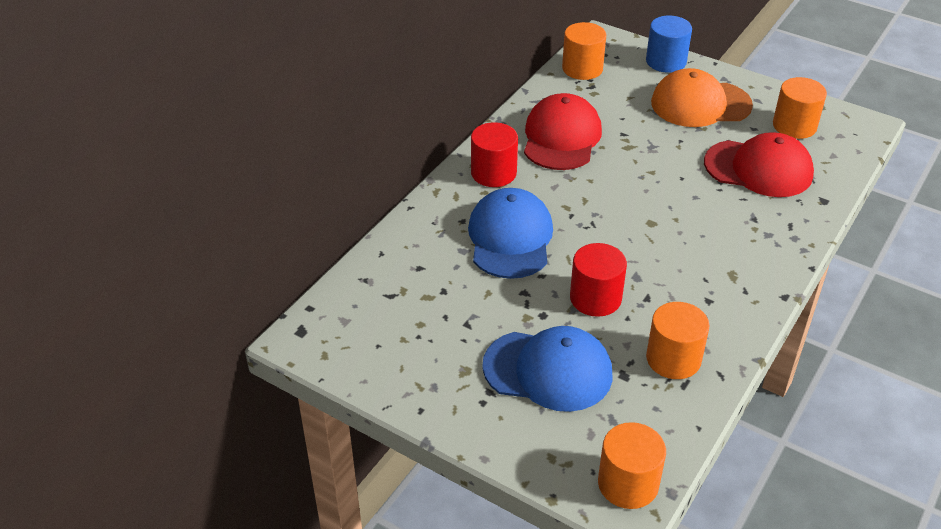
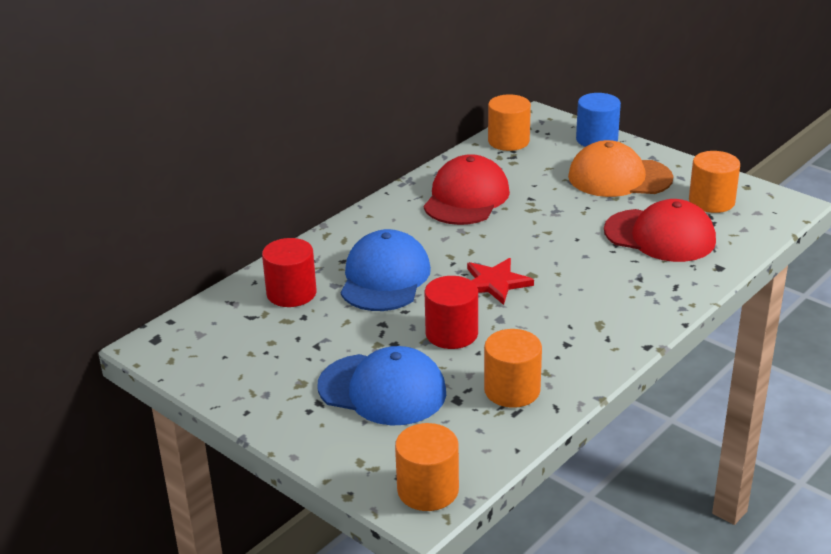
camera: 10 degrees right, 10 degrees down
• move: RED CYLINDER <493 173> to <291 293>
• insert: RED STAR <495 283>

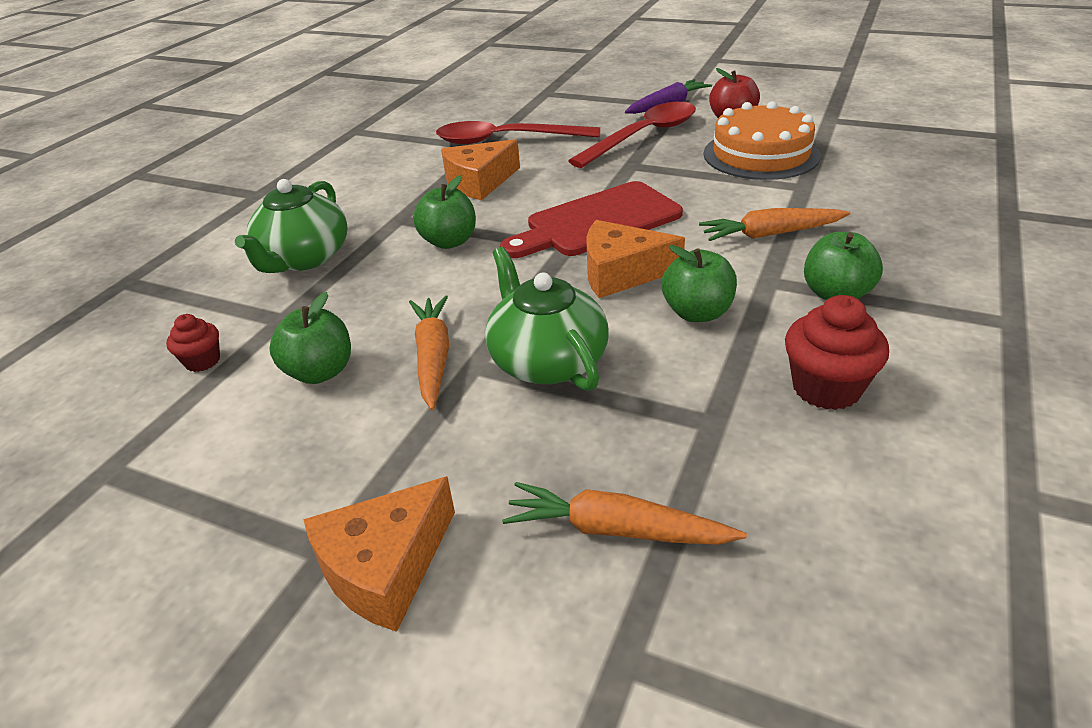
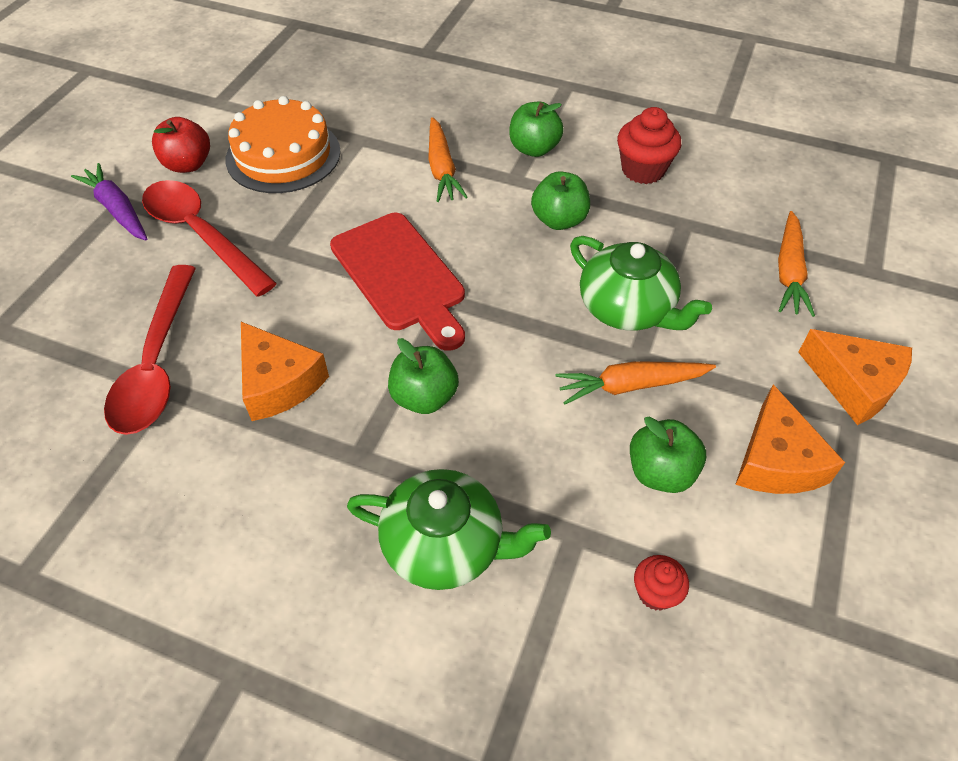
camera: 95 degrees left, 15 degrees up
• move: ORANGE CHEESE <621 273> to <776 460>
• rotate: GREEN TEAPOT <547 360> = <627 308> 105 degrees counterclockwise

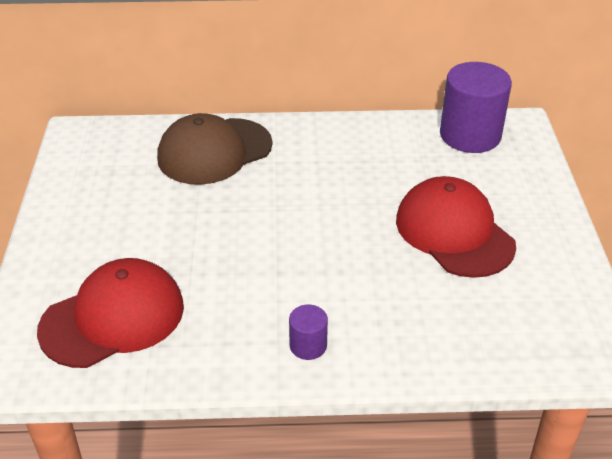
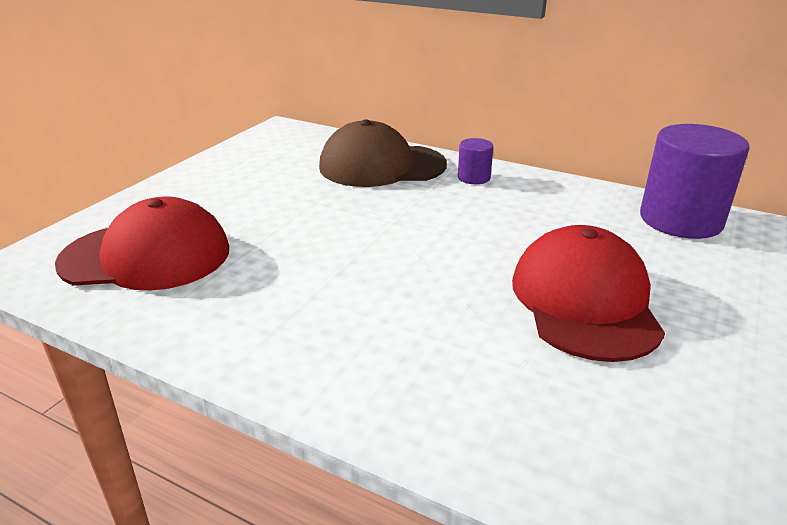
camera: 30 degrees right, 10 degrees down
• move: PURPLE CYLINDER <308 345> to <474 178>

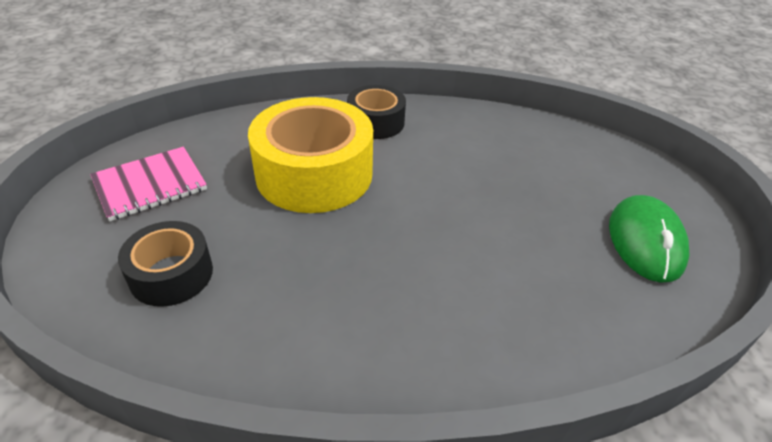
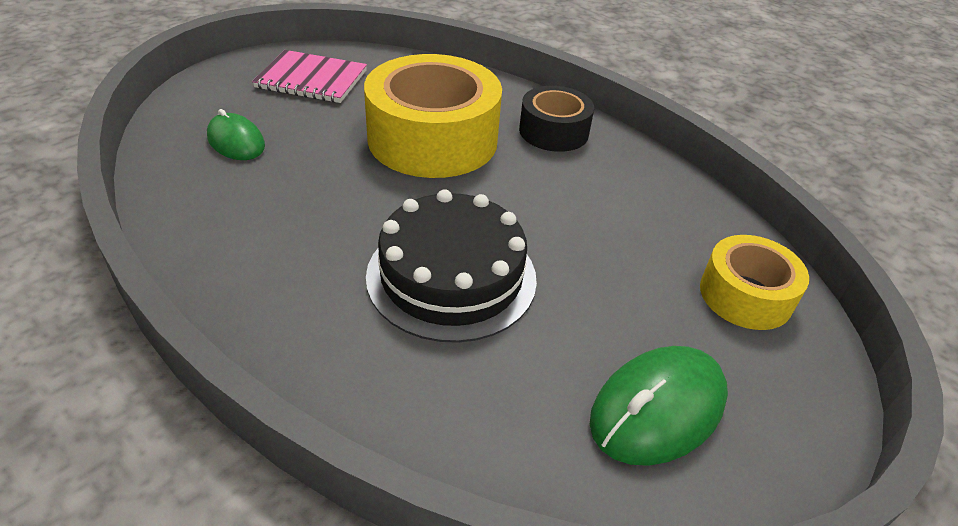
camera: 45 degrees right, 0 degrees up
• replace: BLACK TAPE <171 274> to GREEN MOUSE <236 141>
• insert: BLACK CAKE <451 276>
• insert: YELLOW TAPE <745 295>

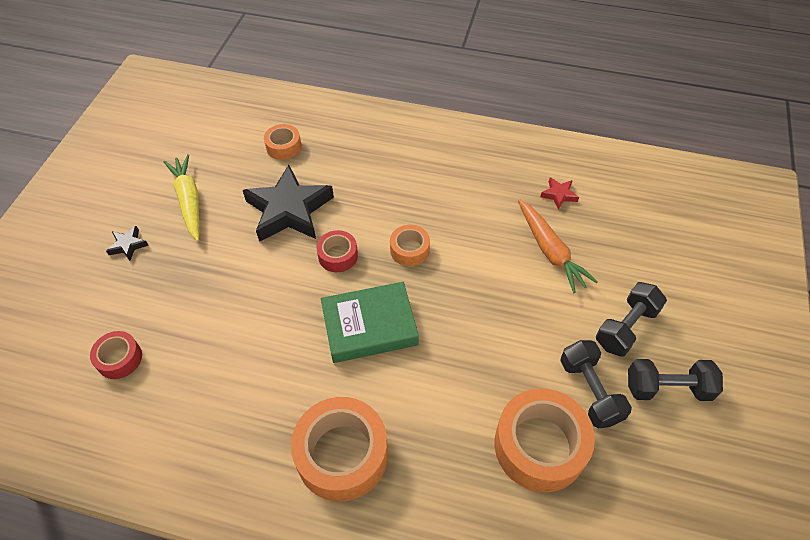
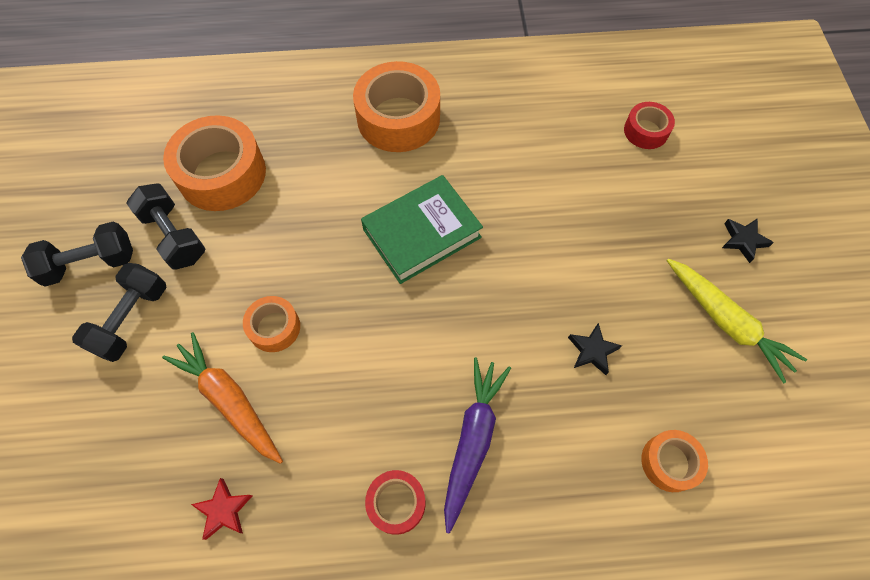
camera: 160 degrees right, 10 degrees up
• resize: BLACK STAR <289 210> = <592 350> x0.42
• move: ORANGE TAPE <409 250> to <274 327>
• move: RED TAPE <338 256> to <396 503>
• insert: PURPLE CARROT <473 440>

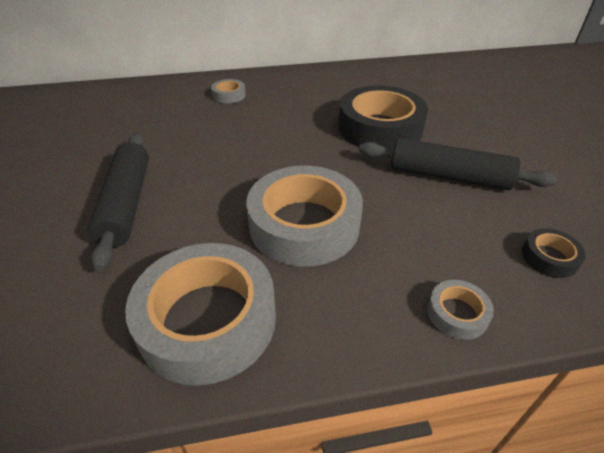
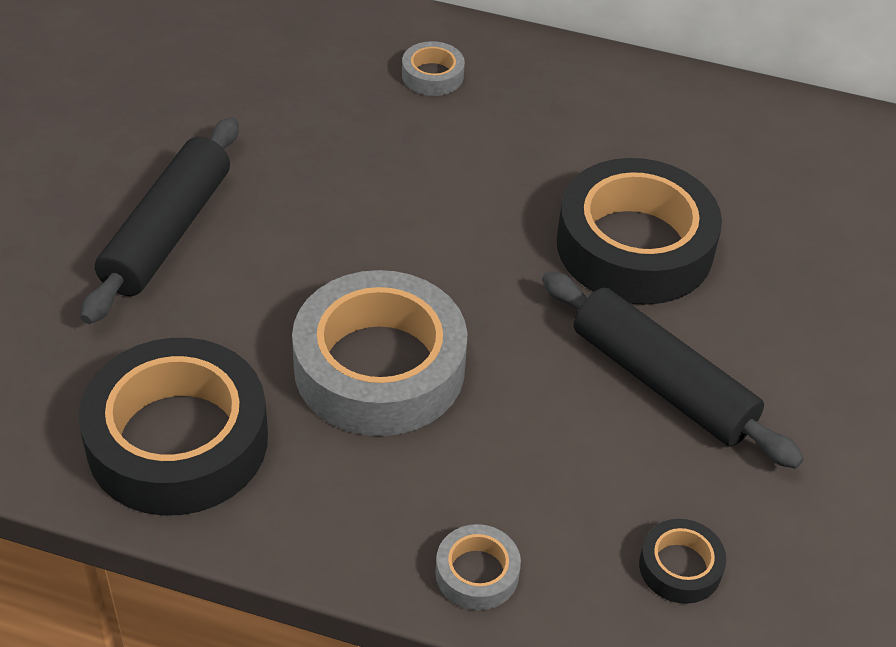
camera: 25 degrees right, 5 degrees up
• recolor: GREY TAPE <207 320> to BLACK TAPE <177 440>

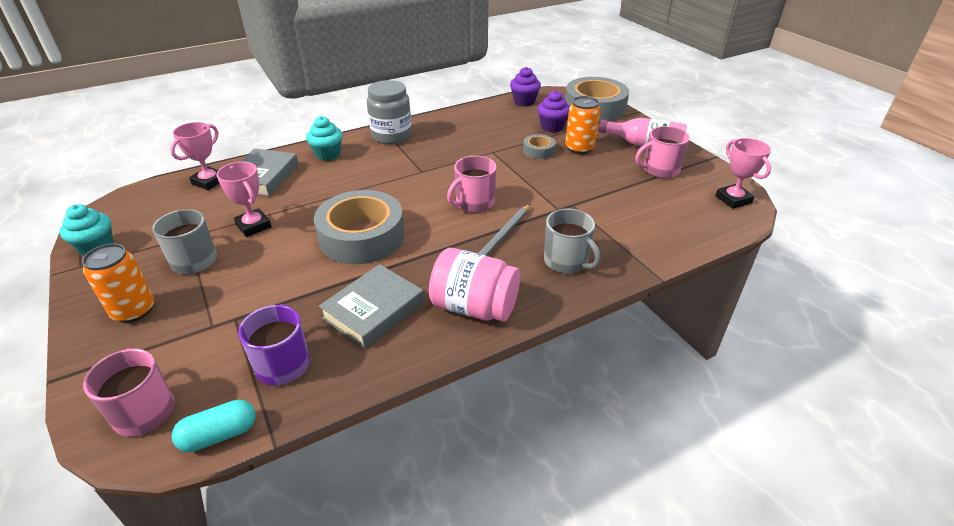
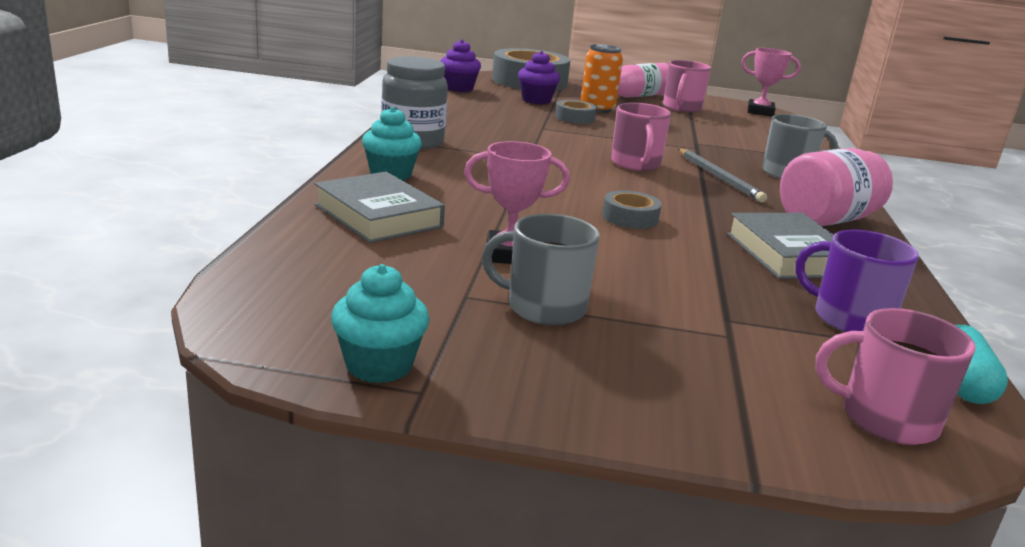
camera: 55 degrees left, 15 degrees down
• delete: PINK TROPHY <209 181>
• resize: GREY TAPE <362 236> = <630 217> x0.46
• delete: ORANGE CAN <134 310>

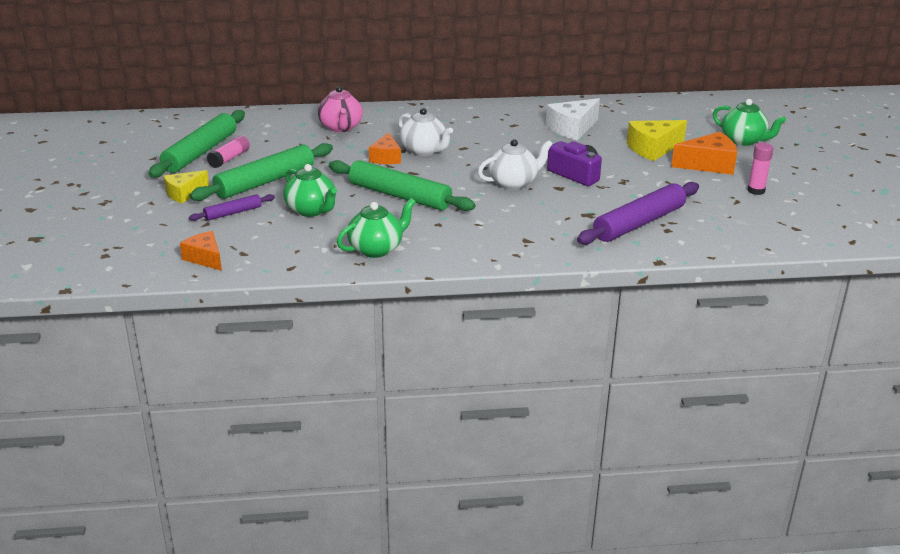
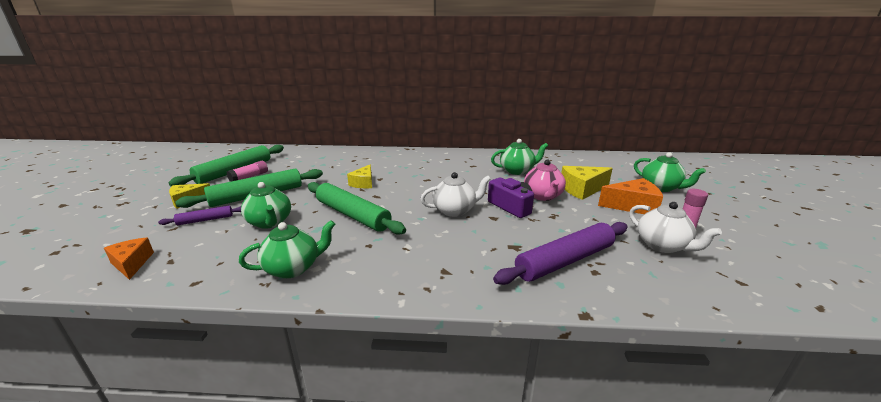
camera: 10 degrees right, 5 degrees down
• move: PINK TEAPOT <341 127> to <543 196>
• replace: WHITE CHEESE <572 129> to GREEN TEAPOT <517 171>
• move: WHITE TEAPOT <424 151> to <662 246>
• recolor: ORANGE CHEESE <386 157> to YELLOW CHEESE <363 183>

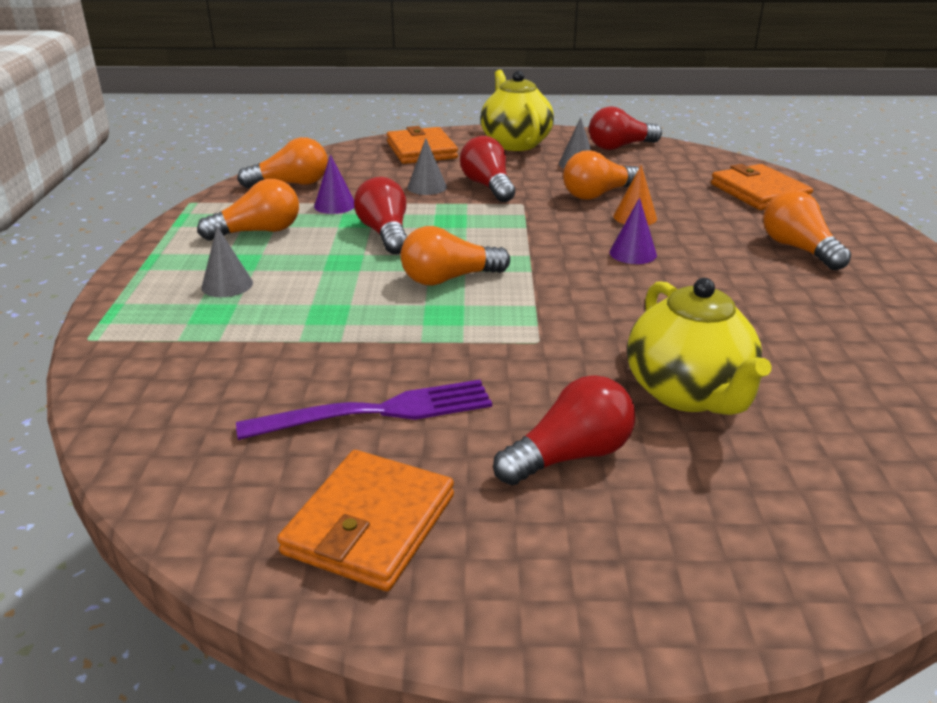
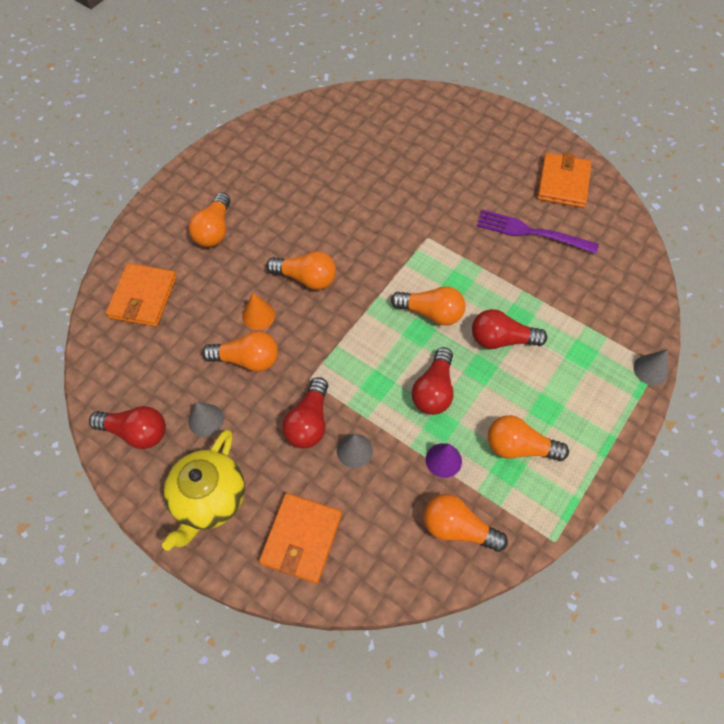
camera: 145 degrees left, 30 degrees up
• replace: PURPLE CONE <633 253> to ORANGE LIGHT BULB <306 278>
• move: GREY CONE <227 285> to <650 370>
• delete: YELLOW TEAPOT <688 393>
• move: RED LIGHT BULB <570 456> to <501 339>
• rotate: ORANGE WALLET <370 524> = <563 183> 45 degrees counterclockwise

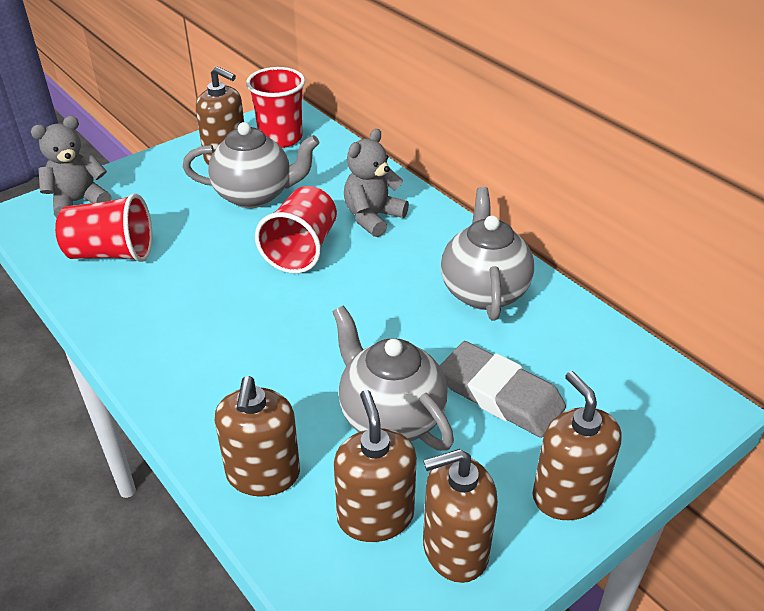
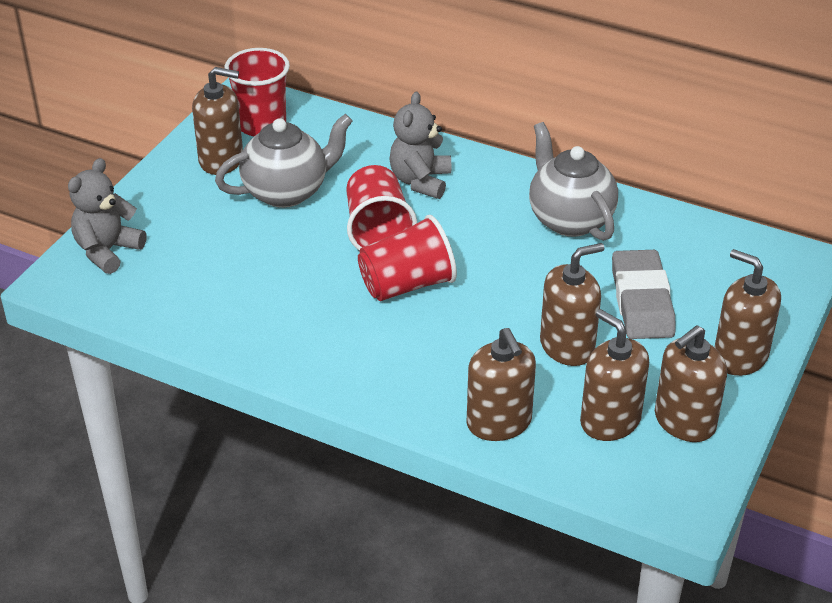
camera: 25 degrees left, 0 degrees up
• move: RED CUP <111 253> to <407 285>
• replace: GREY TEAPOT <390 417> to BROWN SOAP DISPENSER <567 346>
• rotate: GREY ERASER <500 395> = <641 300> 75 degrees clockwise

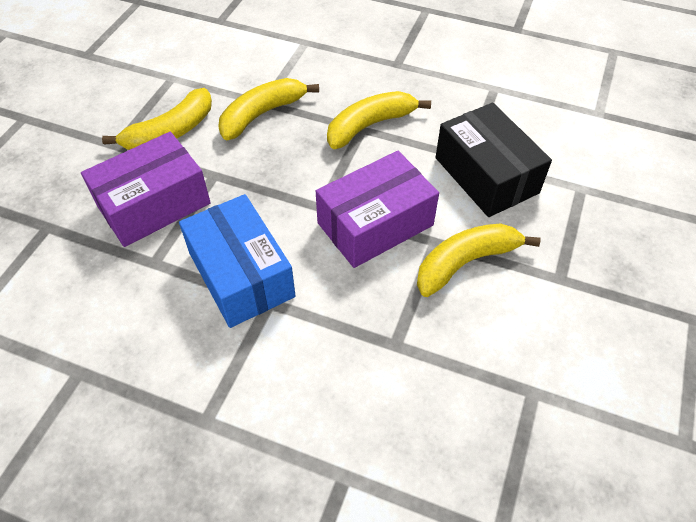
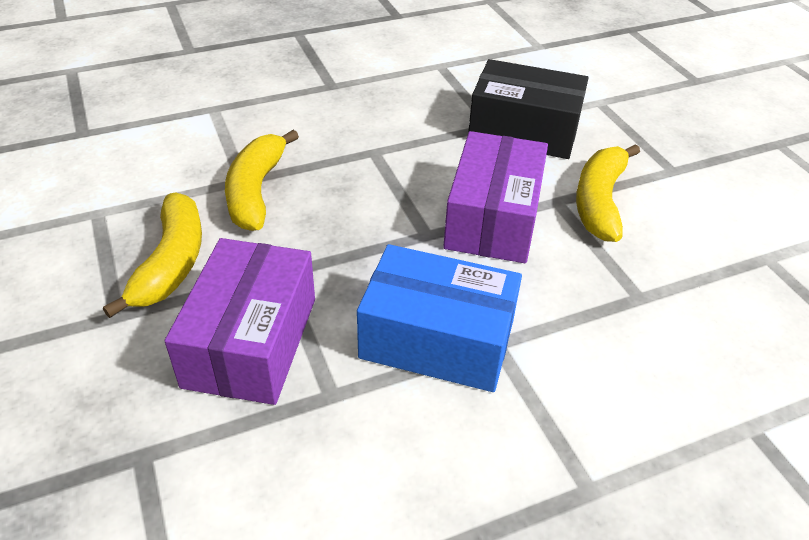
camera: 45 degrees left, 10 degrees down
• delete: YELLOW BANANA <370 125>

